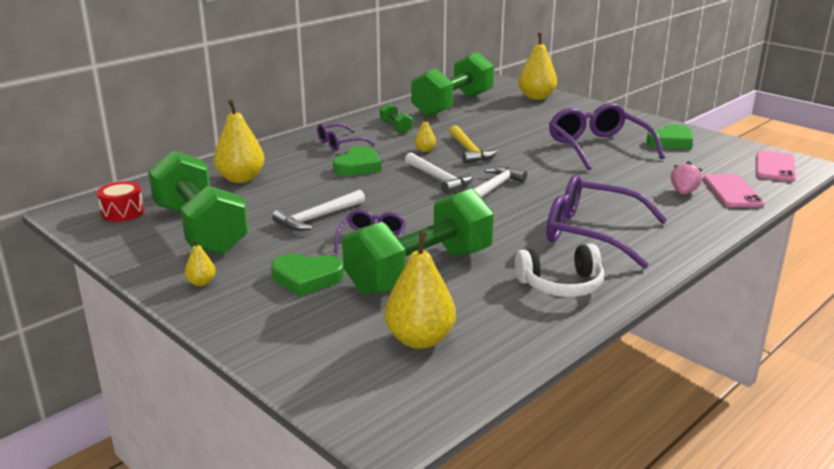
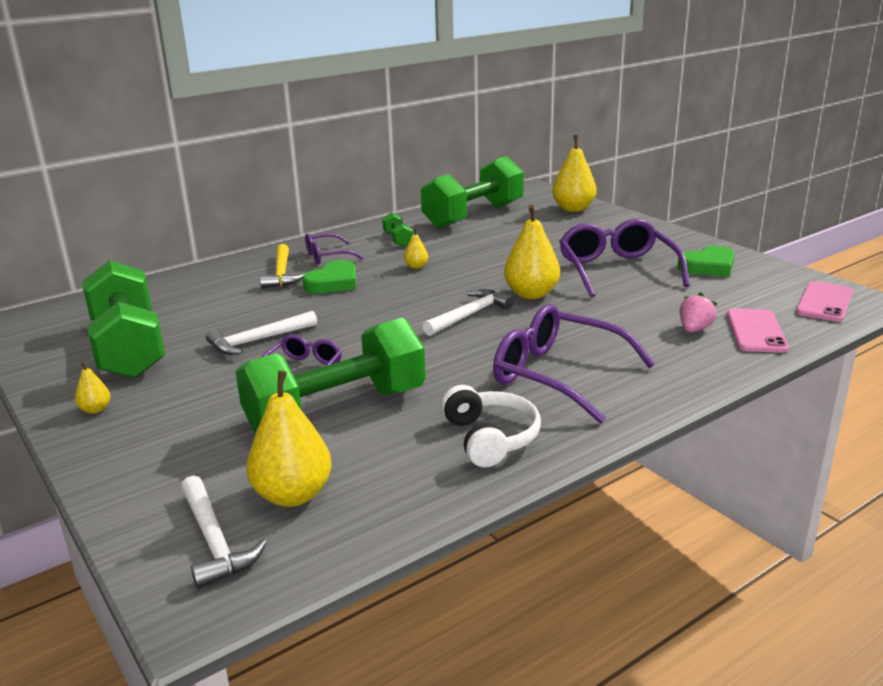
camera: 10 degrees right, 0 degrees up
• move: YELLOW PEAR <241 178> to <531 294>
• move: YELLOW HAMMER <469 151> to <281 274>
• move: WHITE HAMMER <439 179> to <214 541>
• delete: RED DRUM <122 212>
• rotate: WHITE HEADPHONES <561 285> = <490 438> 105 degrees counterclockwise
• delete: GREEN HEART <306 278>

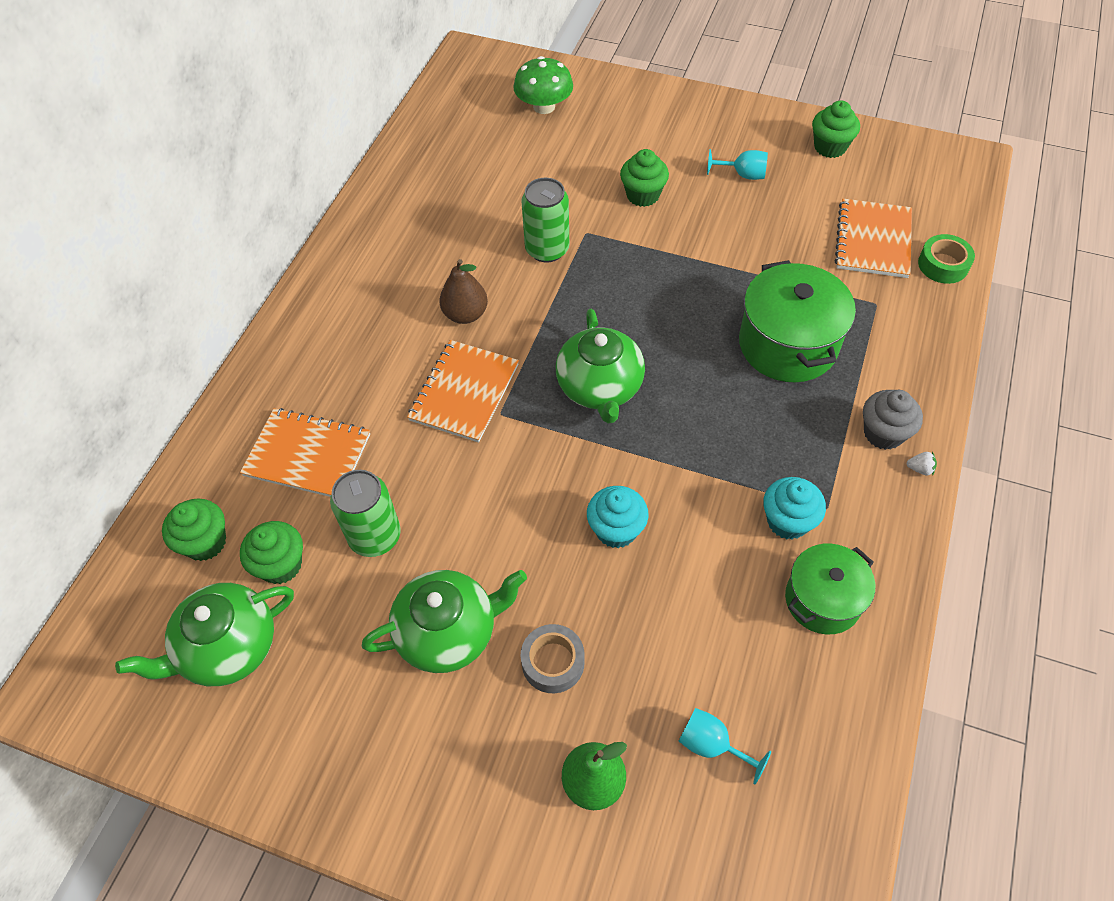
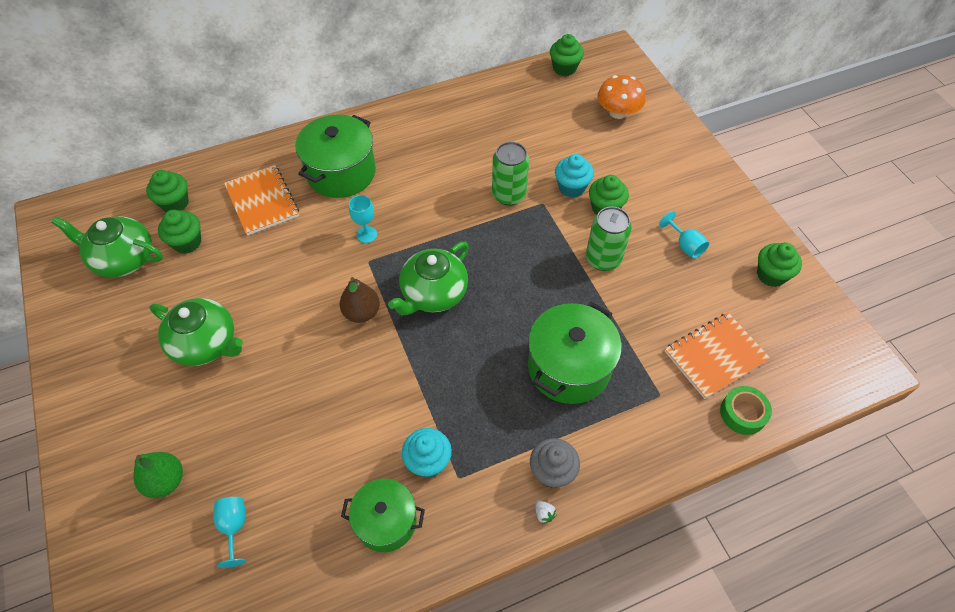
camera: 45 degrees right, 0 degrees up
• recolor: GREEN MUSHROOM <544 106> to ORANGE MUSHROOM <618 112>
• move: BROWN PEAR <465 314> to <362 312>
• replace: ORANGE NOTEBOOK <464 392> to TURQUOISE GOBLET <366 234>
• move: GREEN CAN <375 536> to <603 259>
• move: TURQUOISE CUPCAKE <616 530> to <571 187>
• delete: GREY TAPE <553 662>
• insert: GREEN CUPCAKE <564 68>
• insert: GREEN POT <341 172>

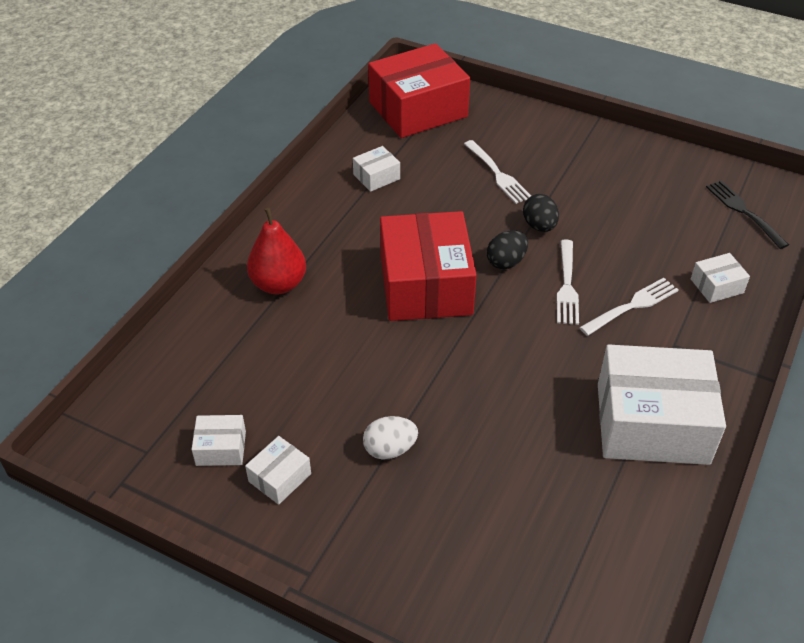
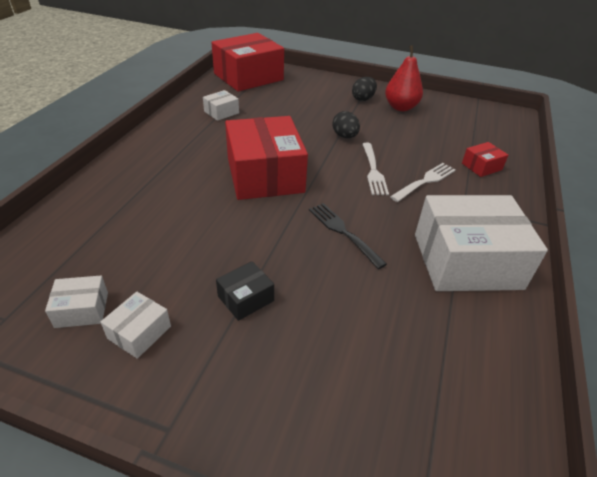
camera: 10 degrees left, 5 degrees down
• delete: WHITE FORK <497 174>
• move: BLACK FORK <744 212> to <344 232>
• move: RED PEAR <279 284> to <400 107>
• move: BLACK EGG <506 262> to <363 99>
• recolor: WHITE BOX <716 286> to RED BOX <481 166>
• replace: WHITE EGG <390 449> to BLACK BOX <245 298>

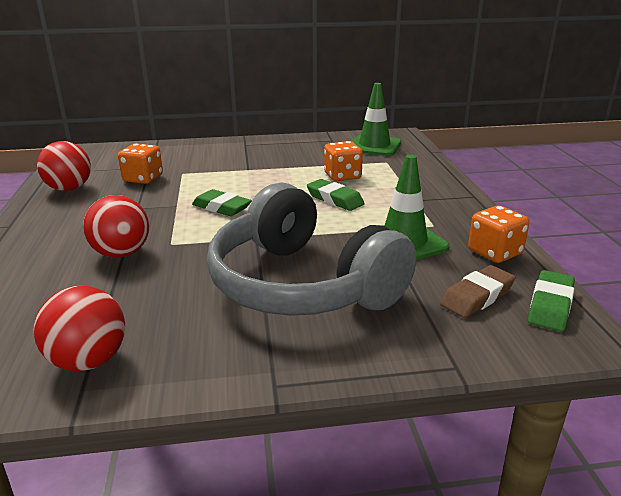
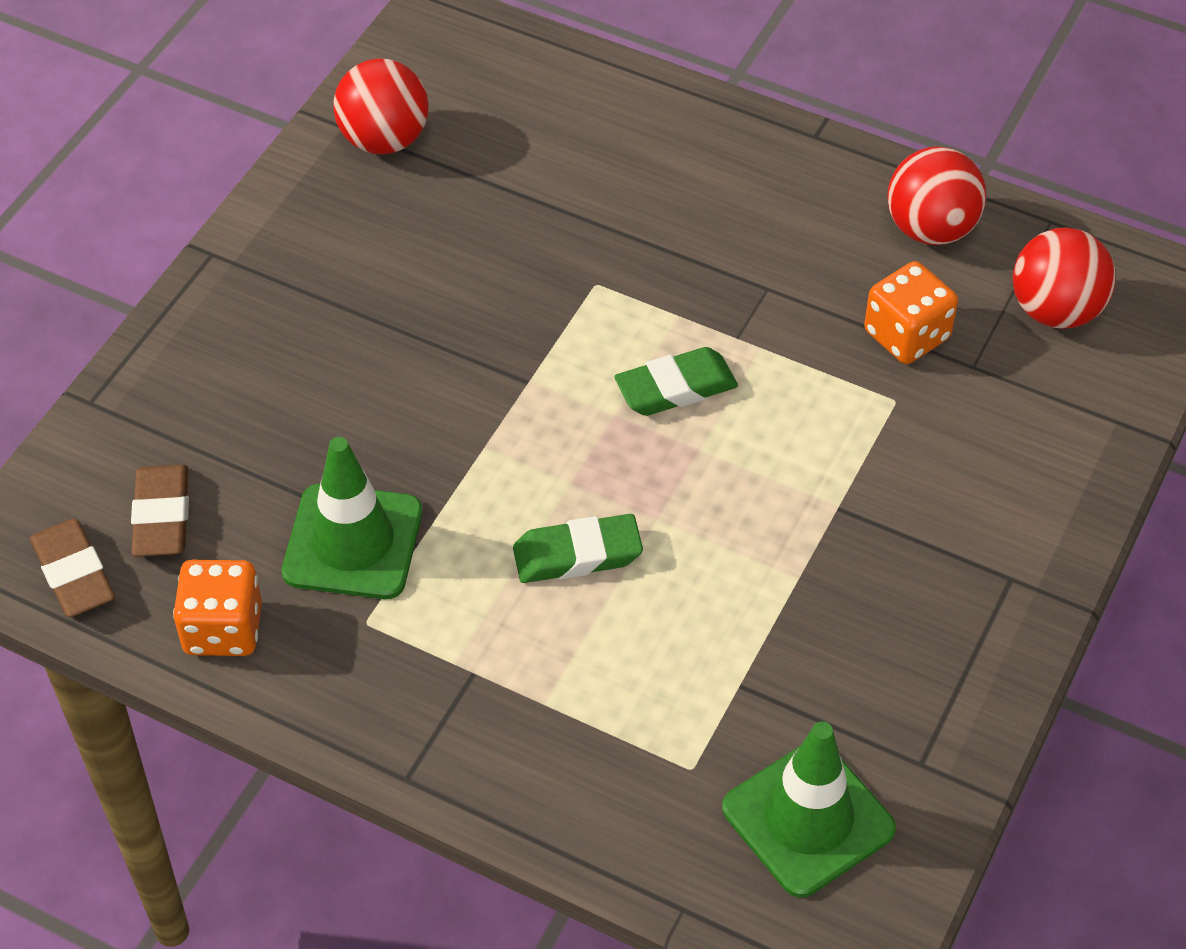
camera: 125 degrees right, 25 degrees up
• delete: ORANGE DICE <342 176>
• delete: GREY HEADPHONES <302 285>
• move: RED BALL <121 253> to <1055 310>
• recolor: GREEN ERASER <550 306> to BROWN ERASER <74 574>

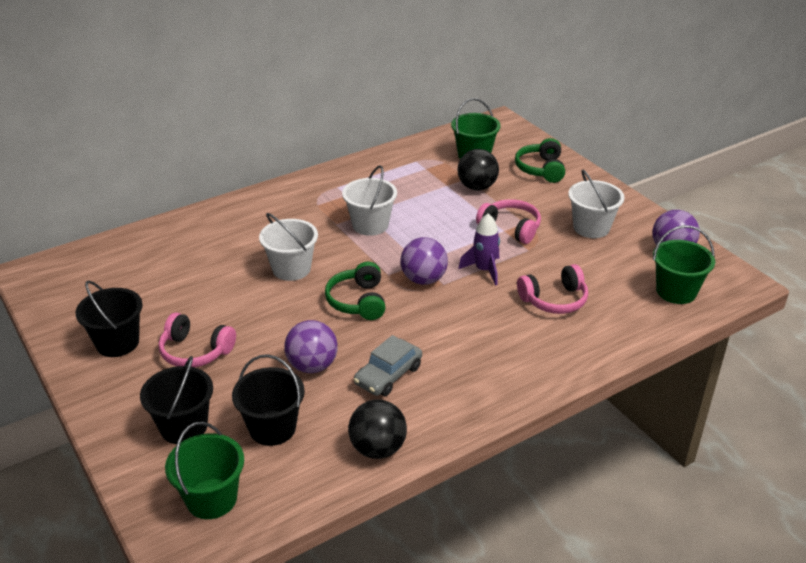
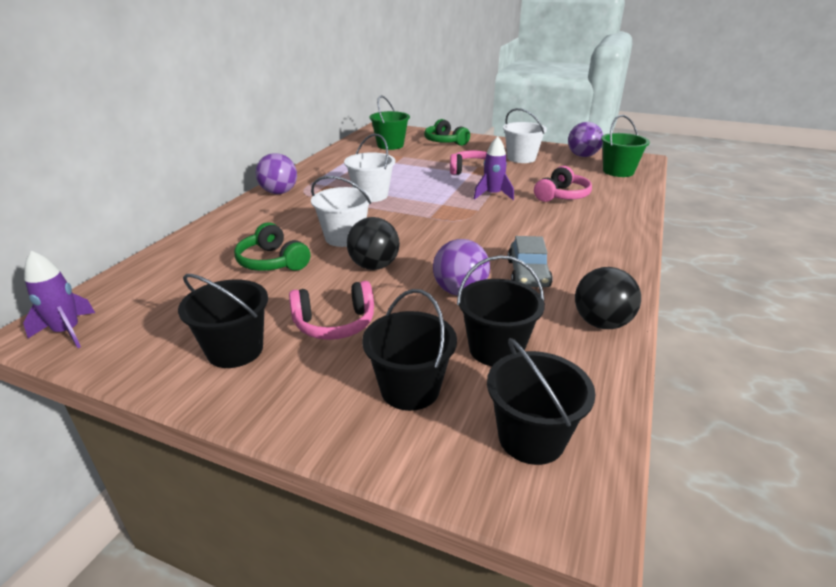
camera: 35 degrees left, 5 degrees down
• move: BLACK BALL <477 187> to <374 266>
• move: PURPLE BALL <423 279> to <279 192>
• move: GREEN HEADPHONES <358 301> to <272 262>
• recolor: GREEN BUCKET <211 499> to BLACK BUCKET <531 438>
• insert: PURPLE ROCKET <67 332>

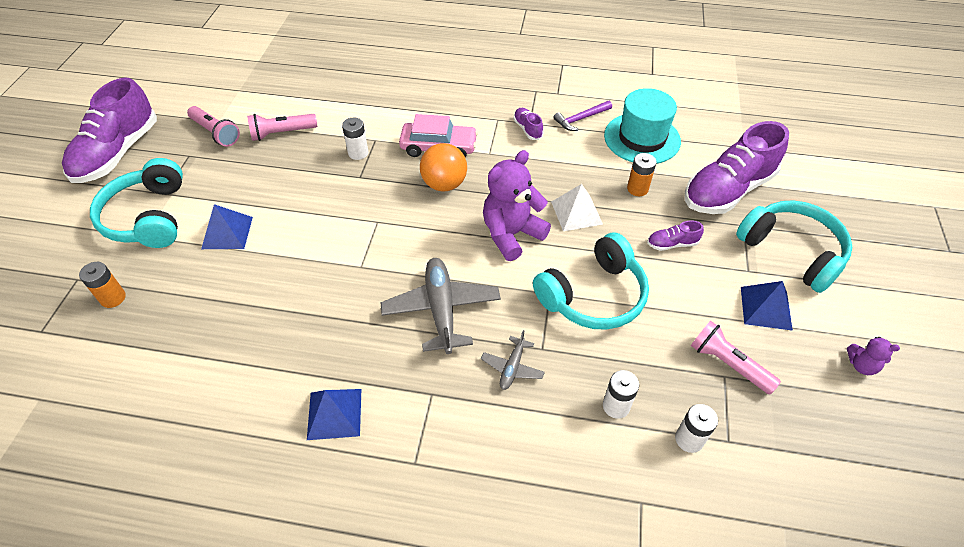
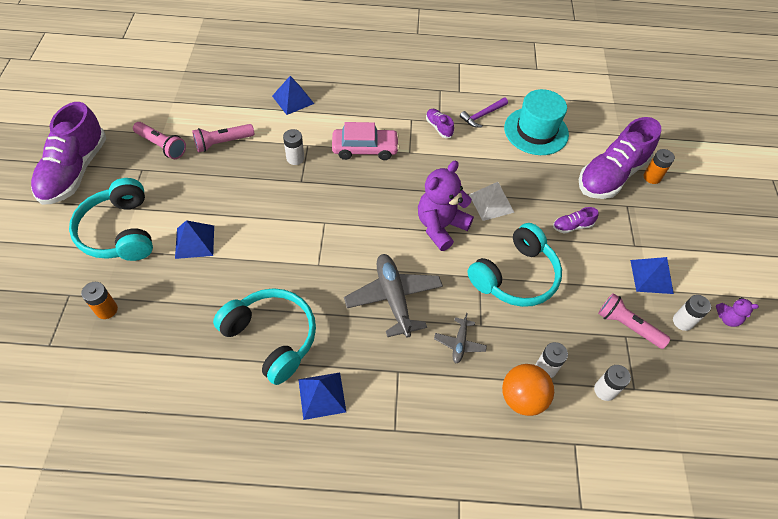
camera: 10 degrees left, 5 degrees up
• move: ORANGE BALL <444 184> to <522 398>
• move: ORANGE BATTERY <637 189> to <652 177>
• move: TURQUOISE HEADPHONES <791 252> to <271 338>
• insert: BLUE PYRAMID <293 99>
• insert: WHITE BATTERY <682 321>

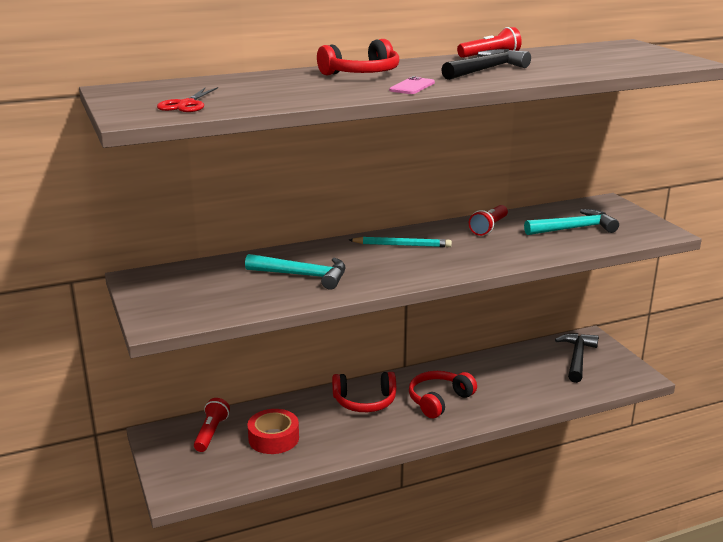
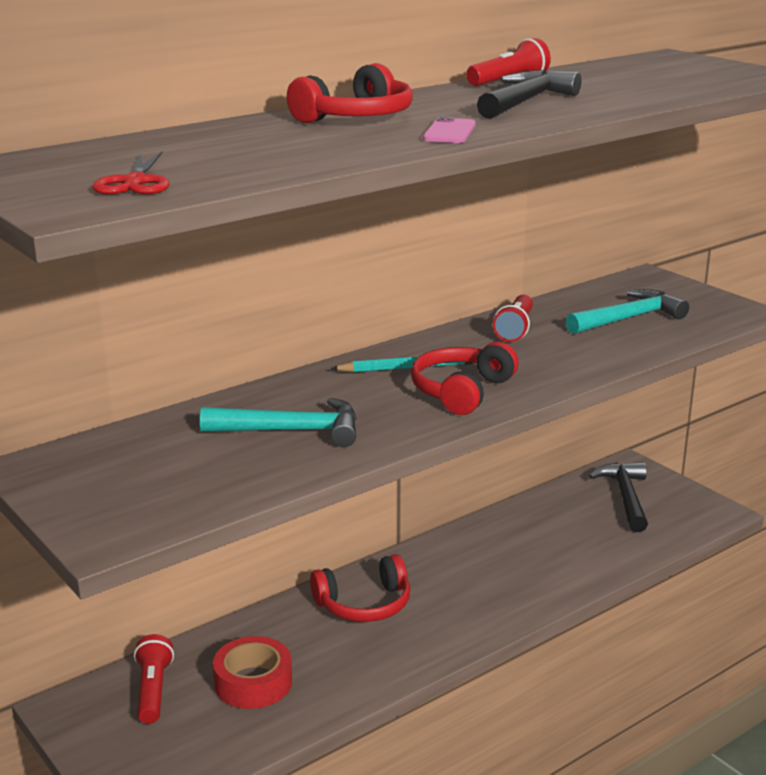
camera: 15 degrees left, 0 degrees up
• move: RED HEADPHONES <439 400> to <462 391>

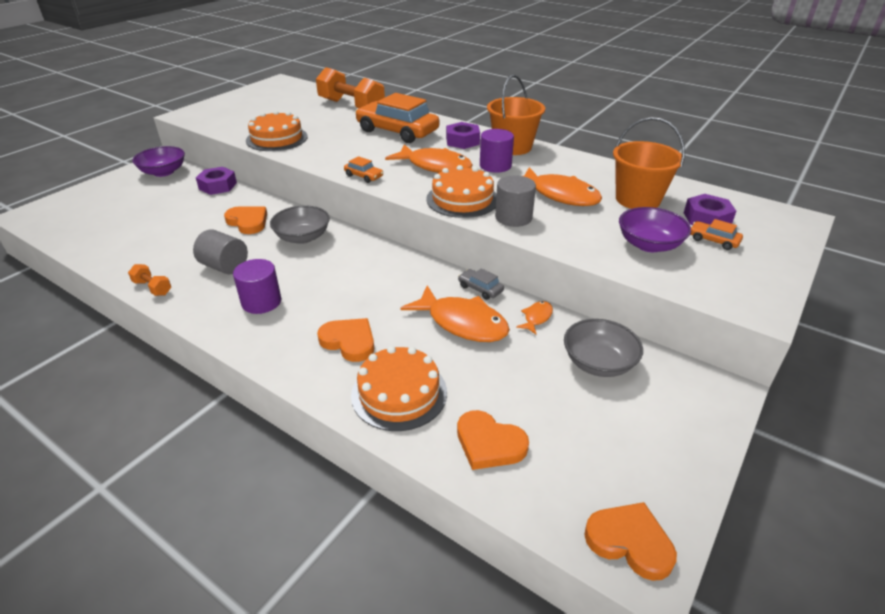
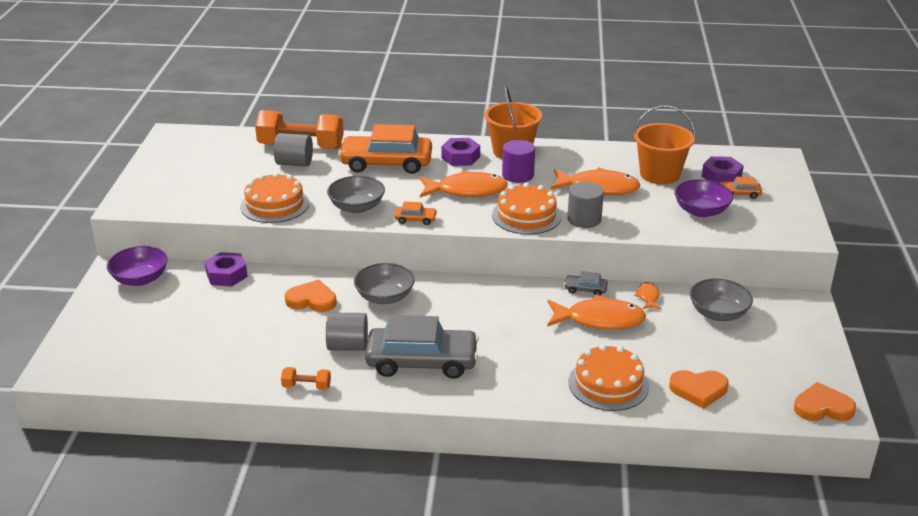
camera: 30 degrees left, 5 degrees down
• replace: PURPLE CYLINDER <261 302> to GREY CAR <422 362>
• delete: ORANGE HEART <349 342>
• insert: GREY CYLINDER <294 163>
• insert: GREY BOWL <357 207>

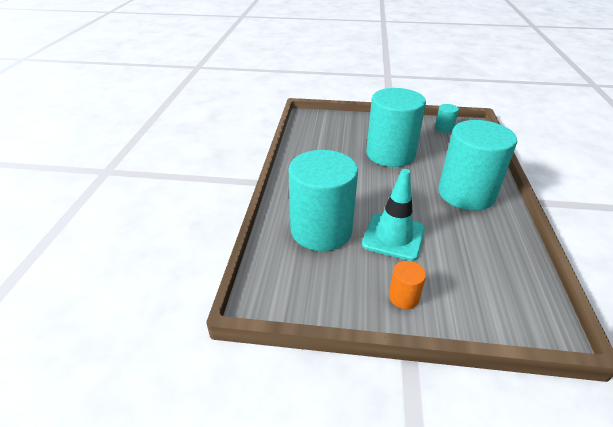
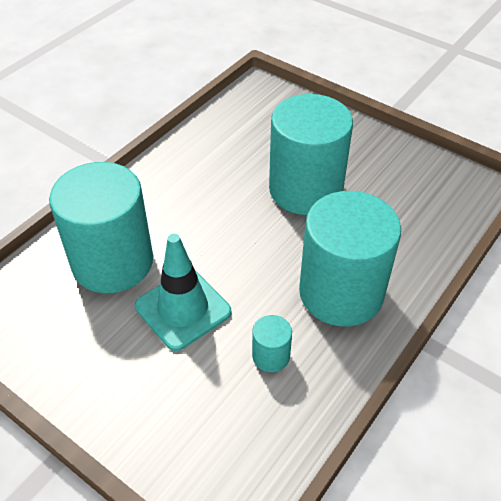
camera: 30 degrees right, 10 degrees up
• move: TURQUOISE CYLINDER <444 128> to <271 356>
• delete: ORANGE CYLINDER <403 297>

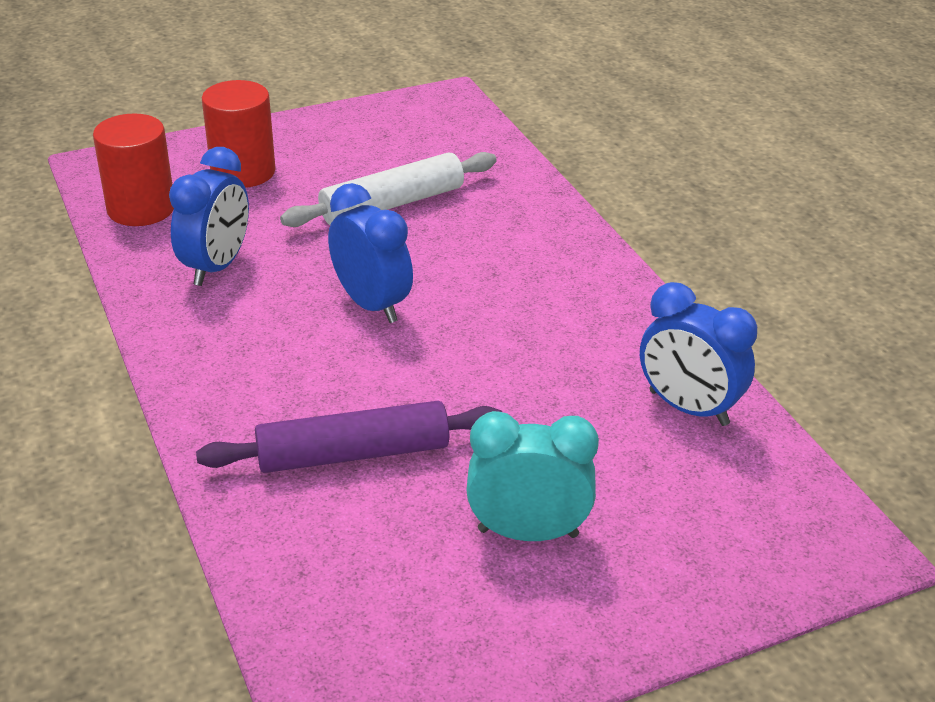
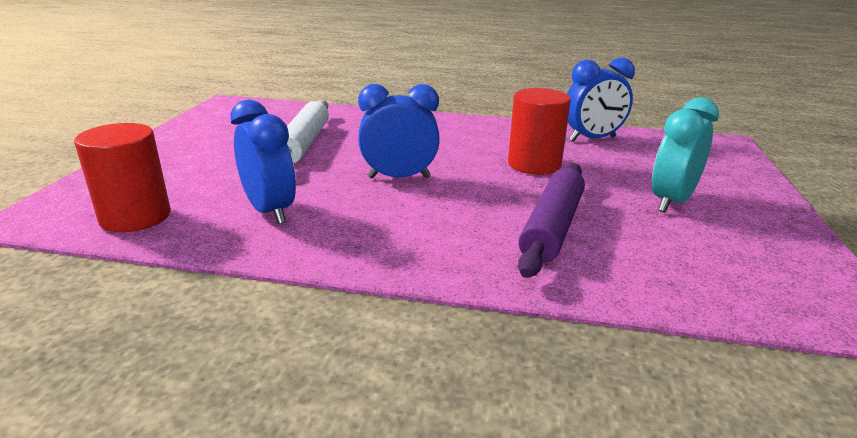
camera: 55 degrees left, 10 degrees down
• move: RED CYLINDER <243 172> to <534 164>

